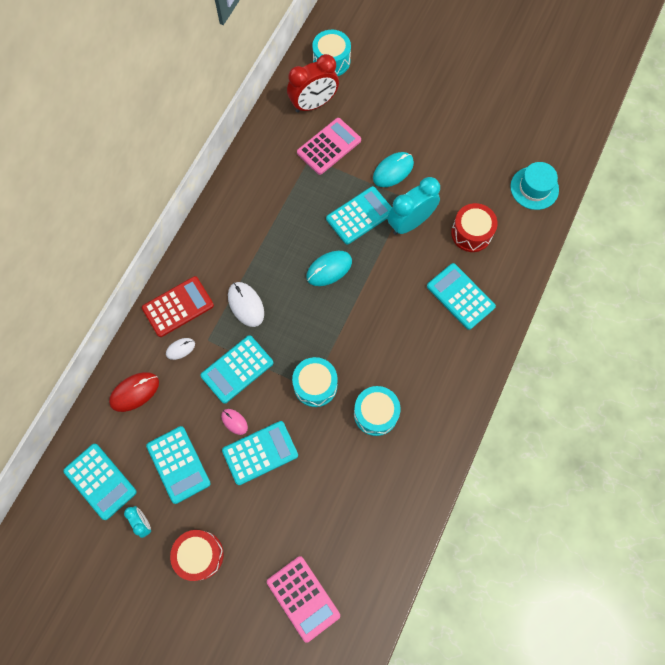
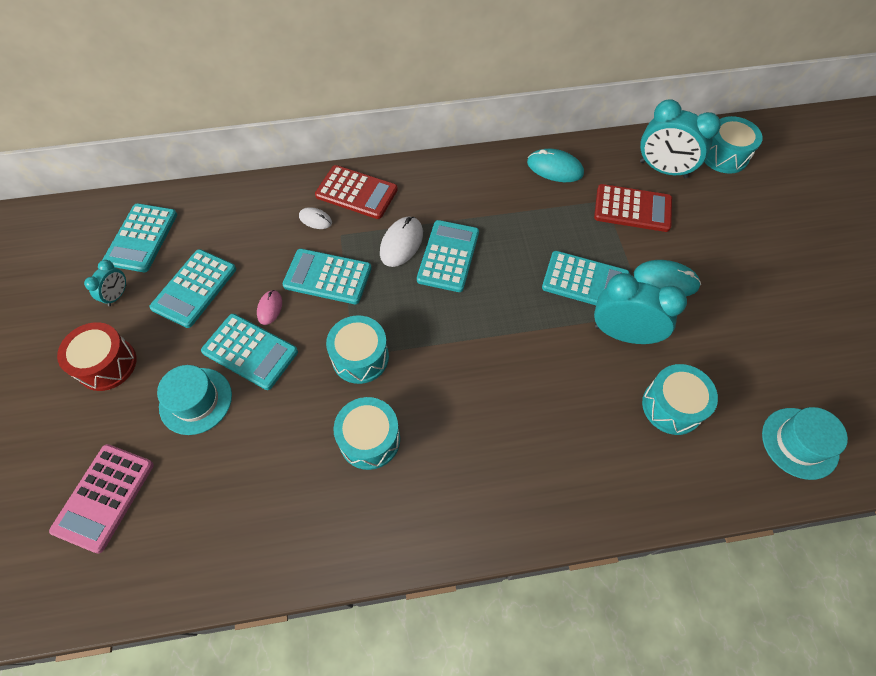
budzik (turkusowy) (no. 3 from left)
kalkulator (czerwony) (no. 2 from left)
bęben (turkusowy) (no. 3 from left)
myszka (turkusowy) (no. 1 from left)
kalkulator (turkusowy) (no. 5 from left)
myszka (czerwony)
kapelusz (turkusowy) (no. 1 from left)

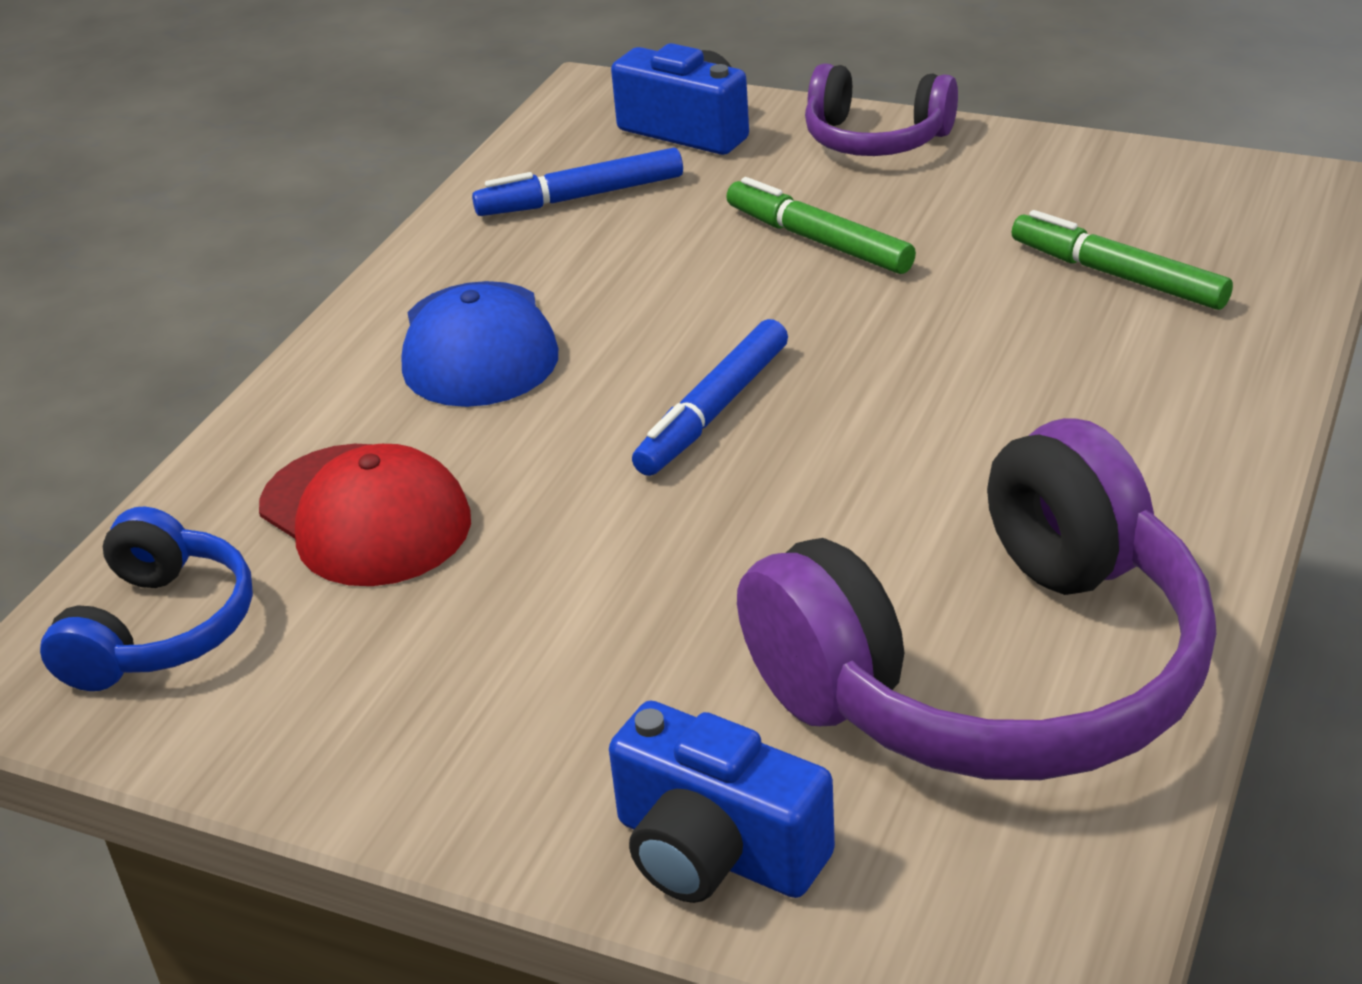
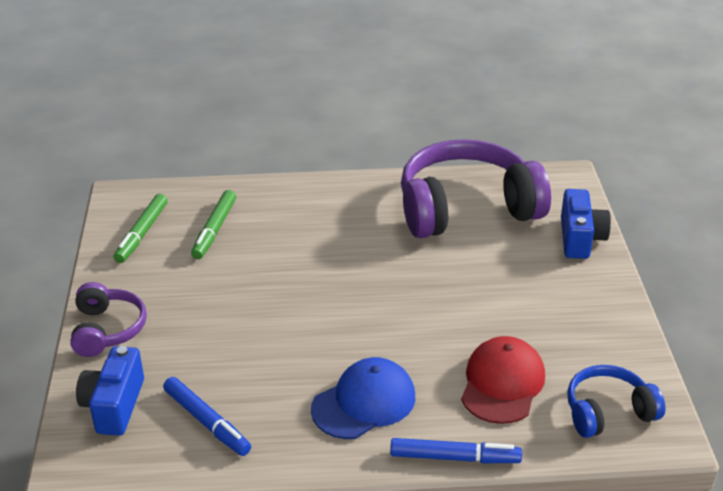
flamaster (zielony) (no. 1 from left)
flamaster (niebieski) (no. 2 from left)
słuchawki (fioletowy) (no. 2 from left)

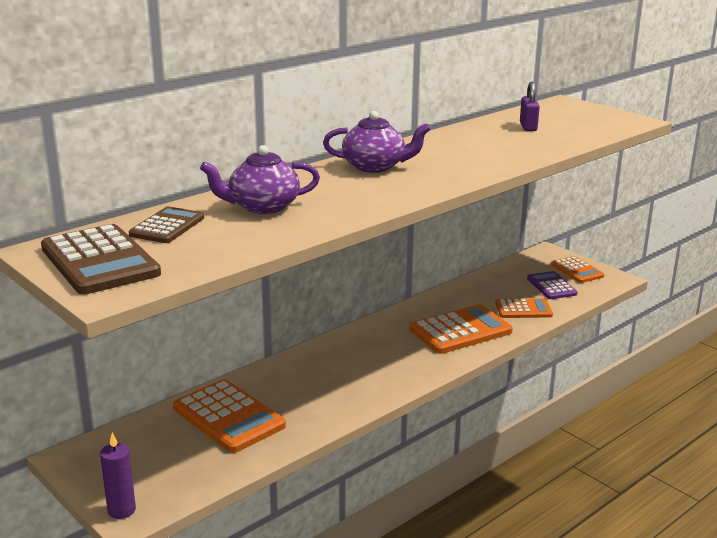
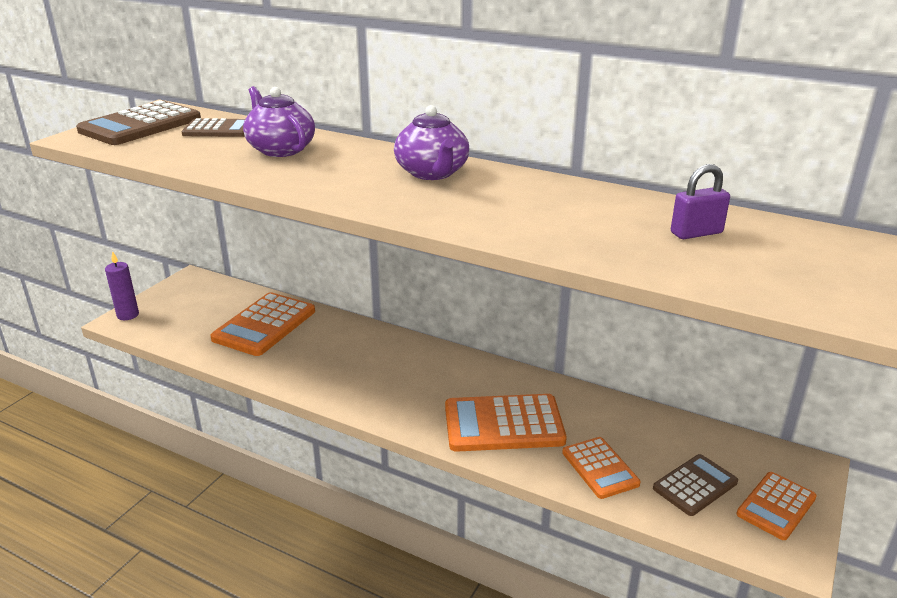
kalkulator (brązowy) (no. 3 from left)
kalkulator (pomarańczowy) (no. 2 from left)

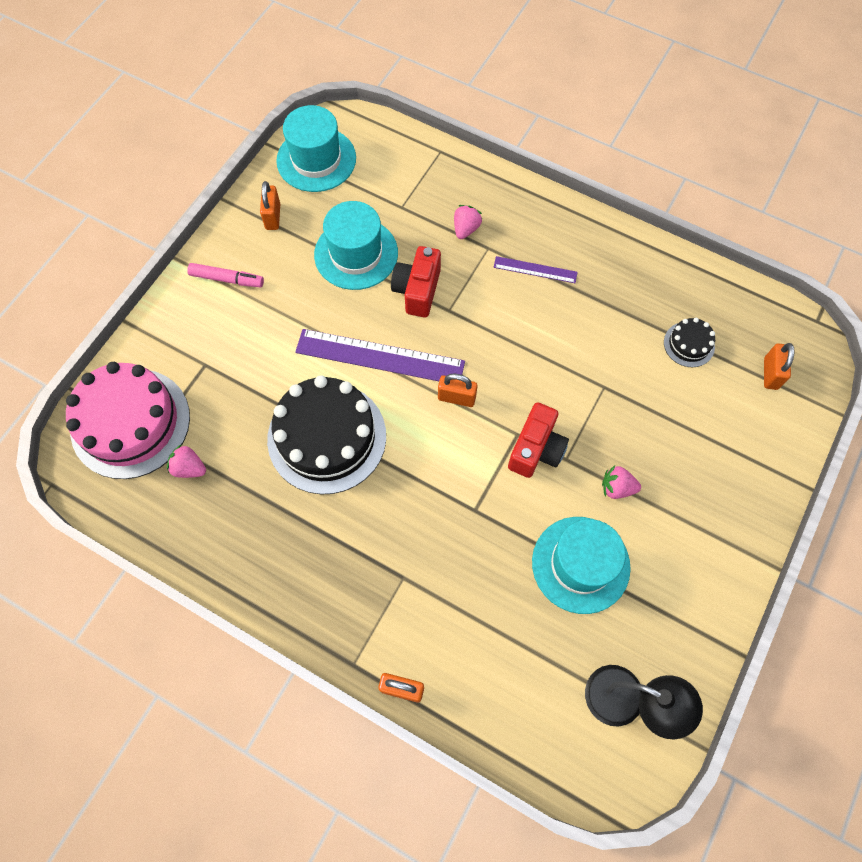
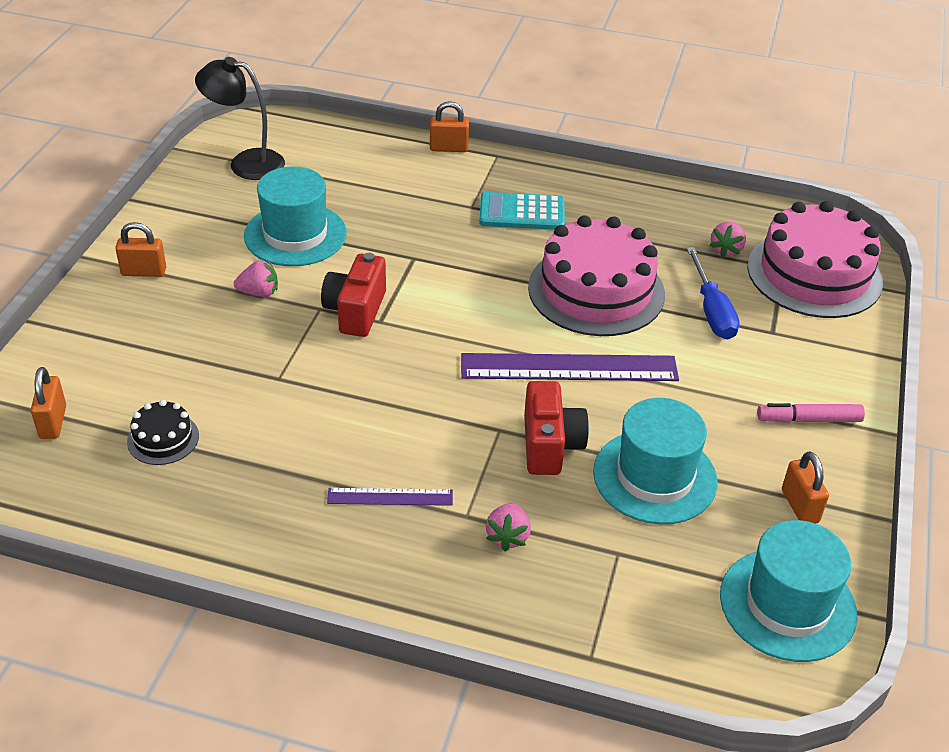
kłódka (pomarańczowy) (no. 2 from left)
tort (różowy) (no. 1 from left)
truskawka (różowy) (no. 3 from left)
kalkulator (turkusowy)
śrubokręt (niebieski)

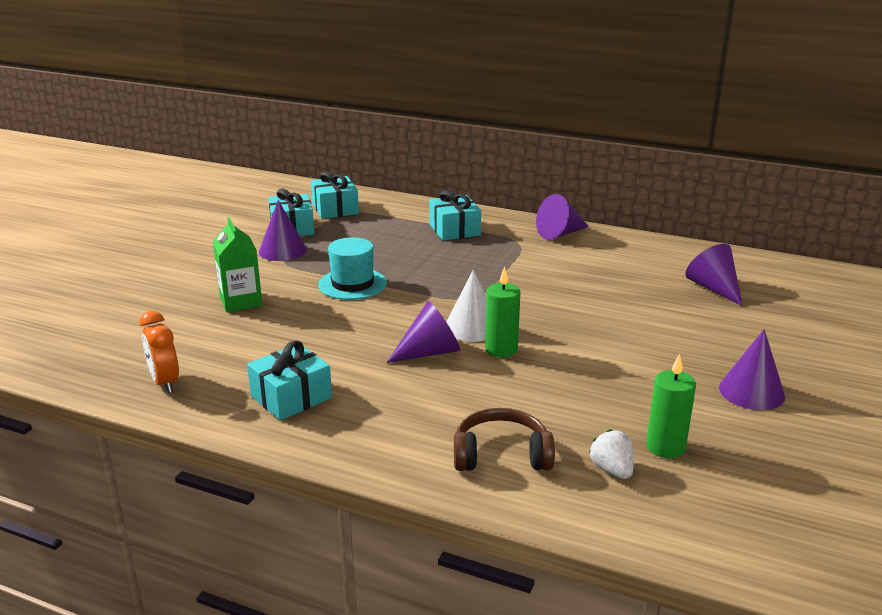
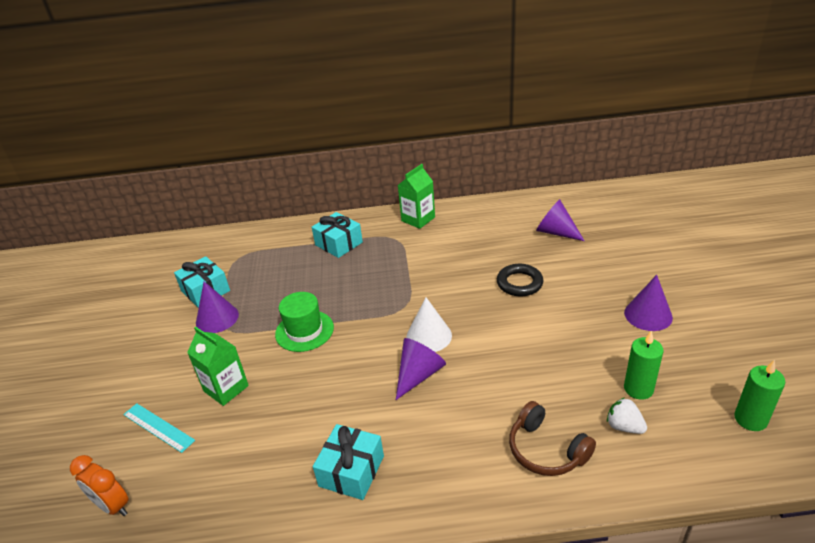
prezent (turkusowy) (no. 3 from left in the first image)
karton mleka (zielony) (no. 2 from left)
kapelusz (zielony)
świeca (zielony) (no. 2 from left)
budzik (pomarańczowy)
słuchawki (brązowy)
pierścień (czarny)
linijka (turkusowy)

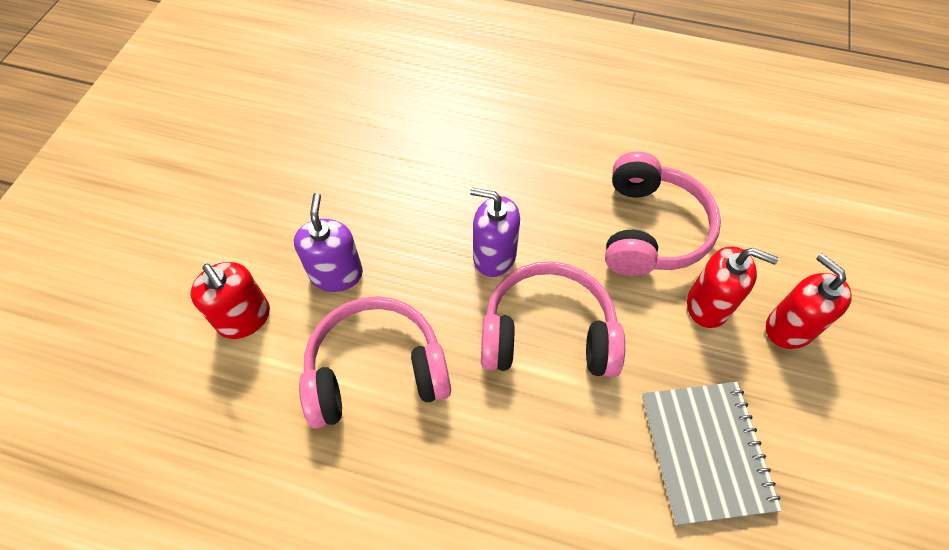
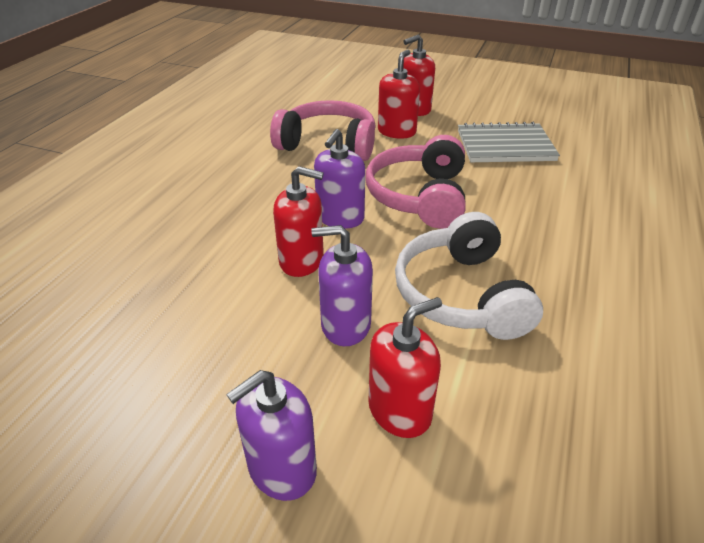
słuchawki (biały)
dozownik mydła (czerwony) (no. 1 from left)
dozownik mydła (fioletowy) (no. 1 from left)

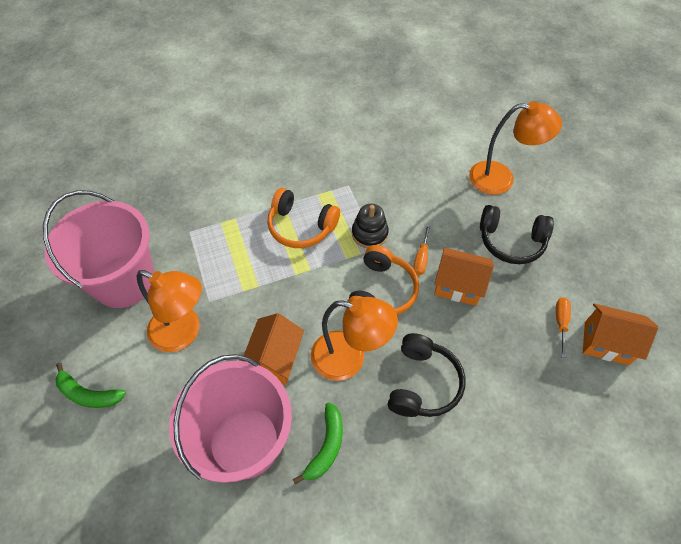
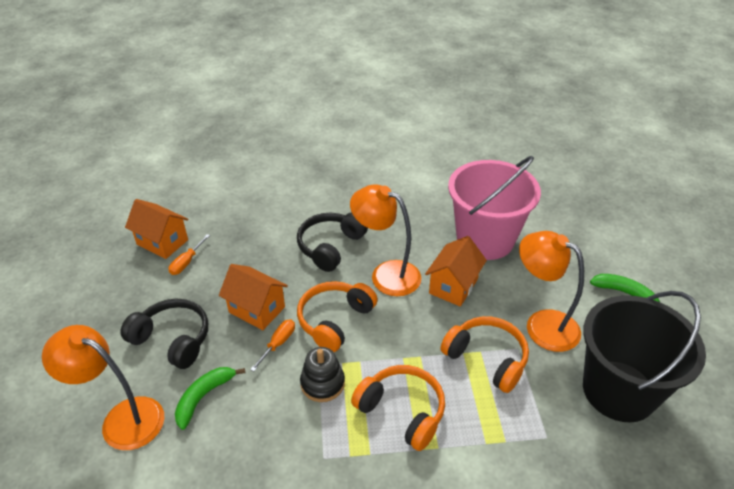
wiadro (czarny)
banan (zielony) (no. 1 from left)
słuchawki (pomarańczowy) (no. 3 from left)

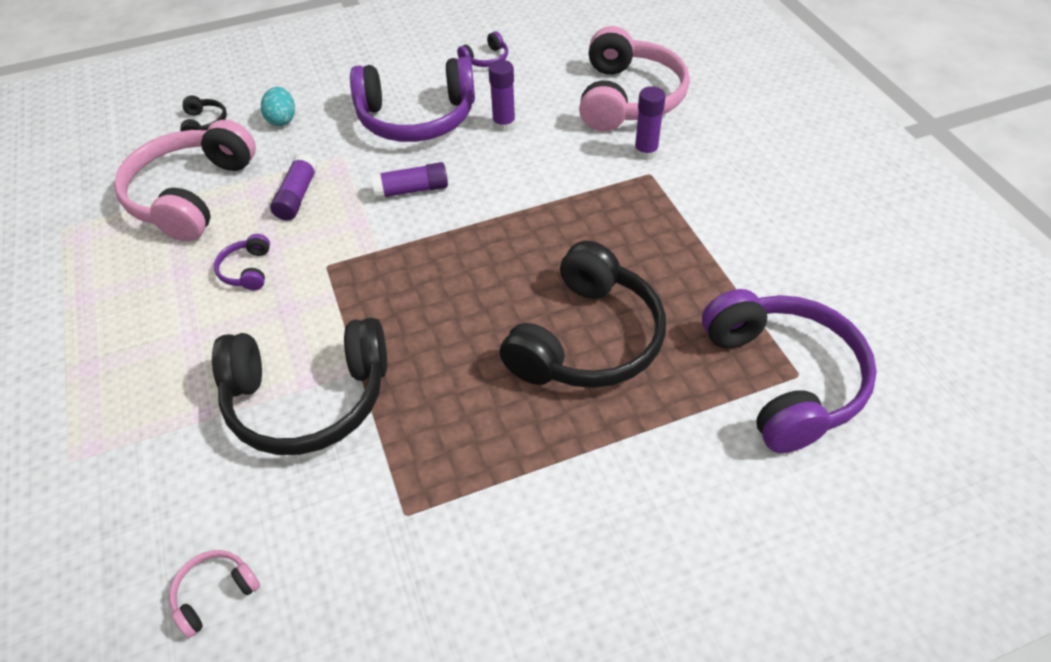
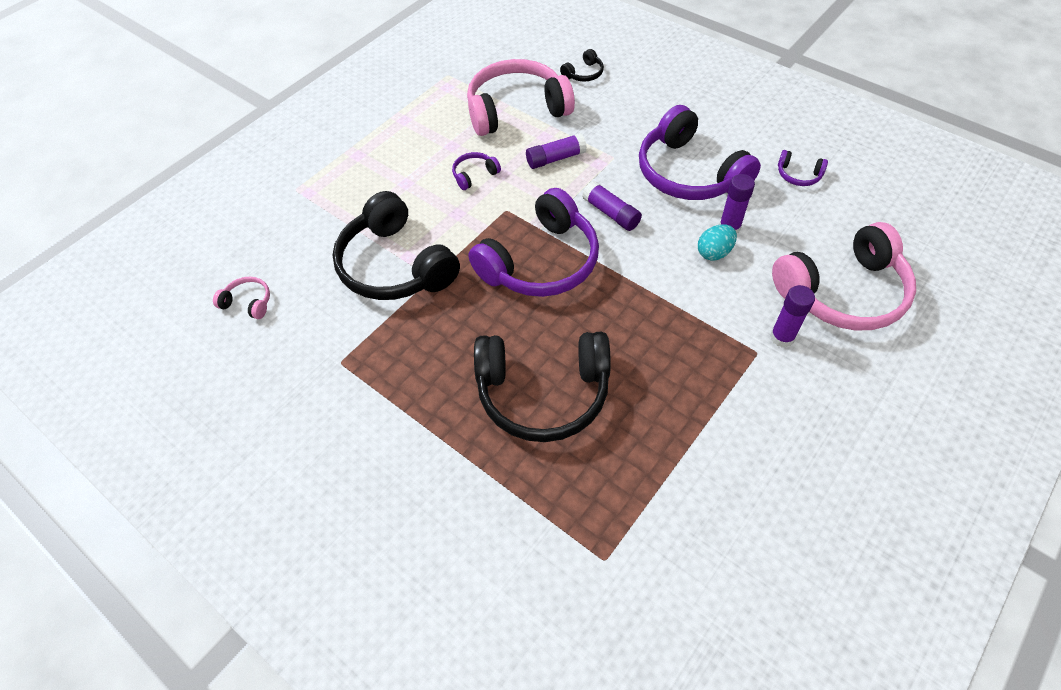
jajko (turkusowy)
słuchawki (fioletowy) (no. 2 from left)

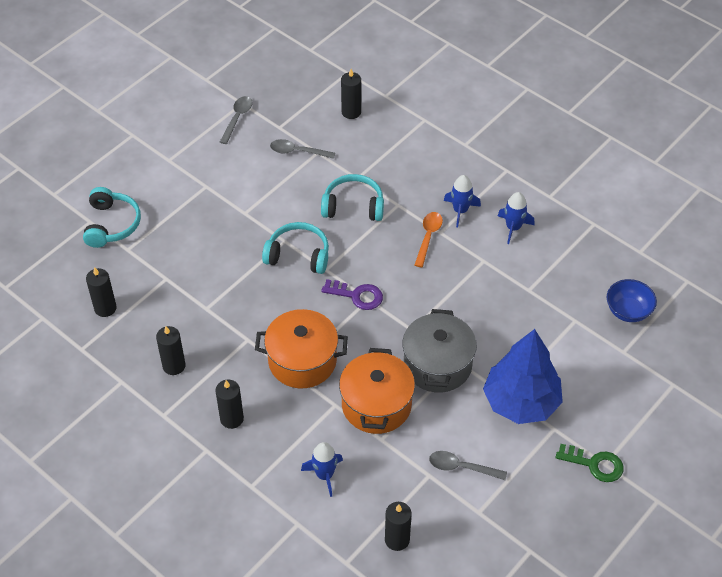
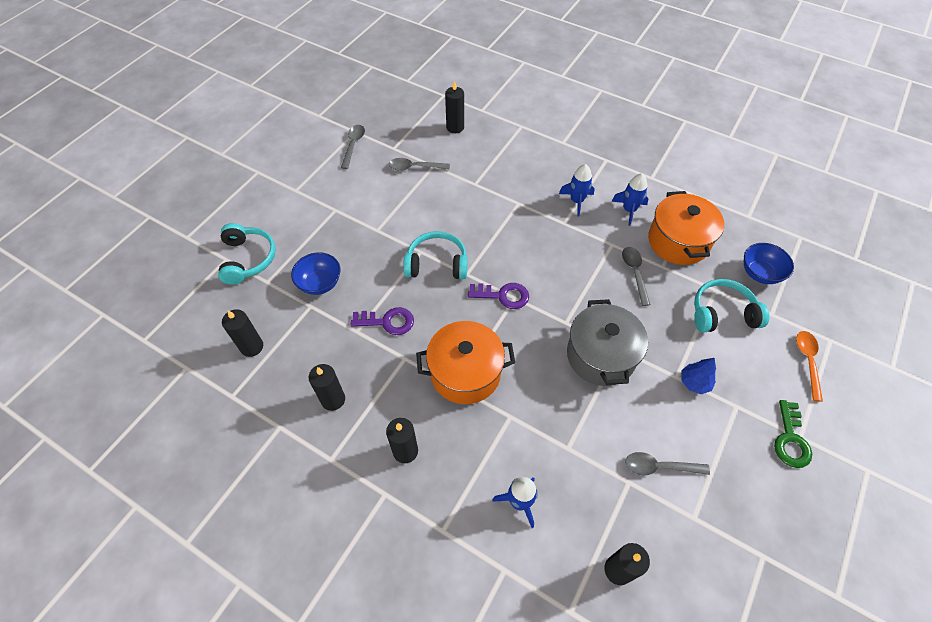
słuchawki (turkusowy) (no. 3 from left)
łyżka (pomarańczowy)
drzewko (niebieski)
garnek (pomarańczowy) (no. 2 from left)
klucz (zielony)
łyżka (szary) (no. 3 from left)
miska (niebieski) (no. 1 from left)
klucz (fioletowy) (no. 1 from left)

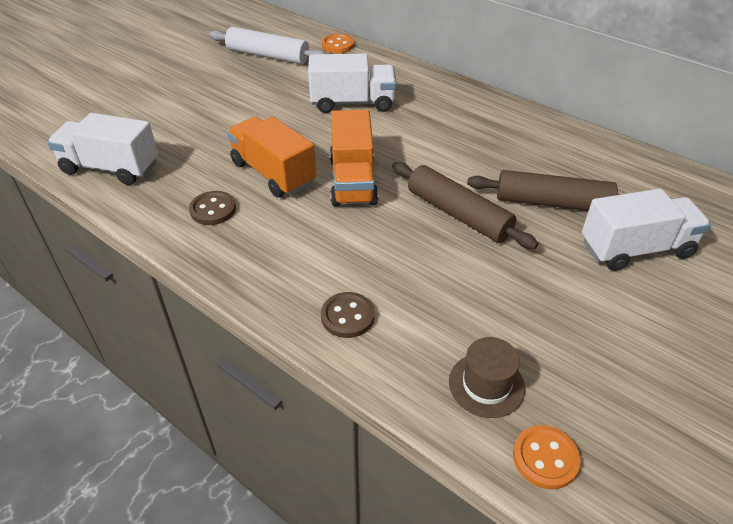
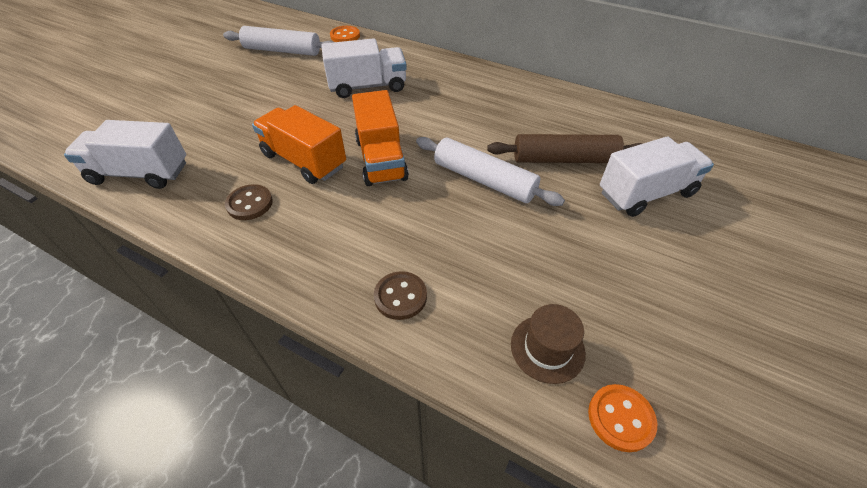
wałek do ciasta (biały) (no. 2 from left)

